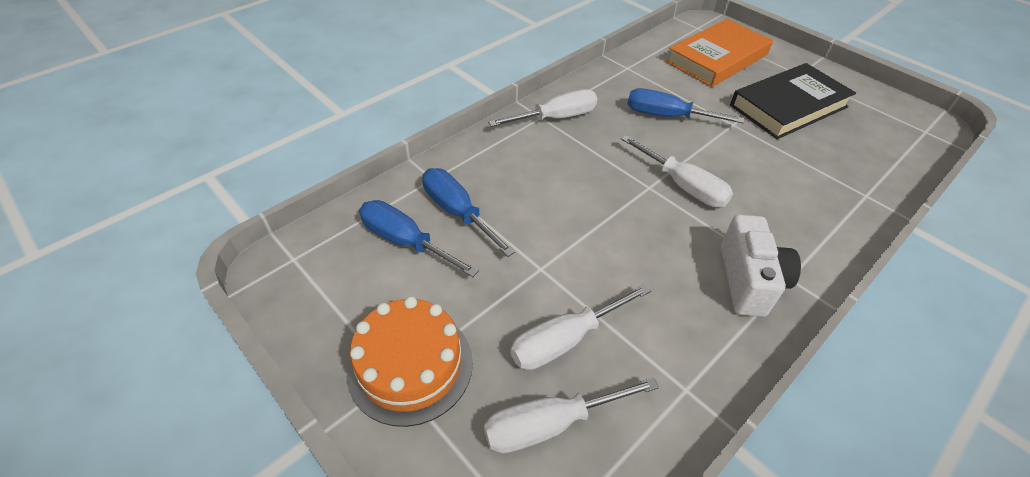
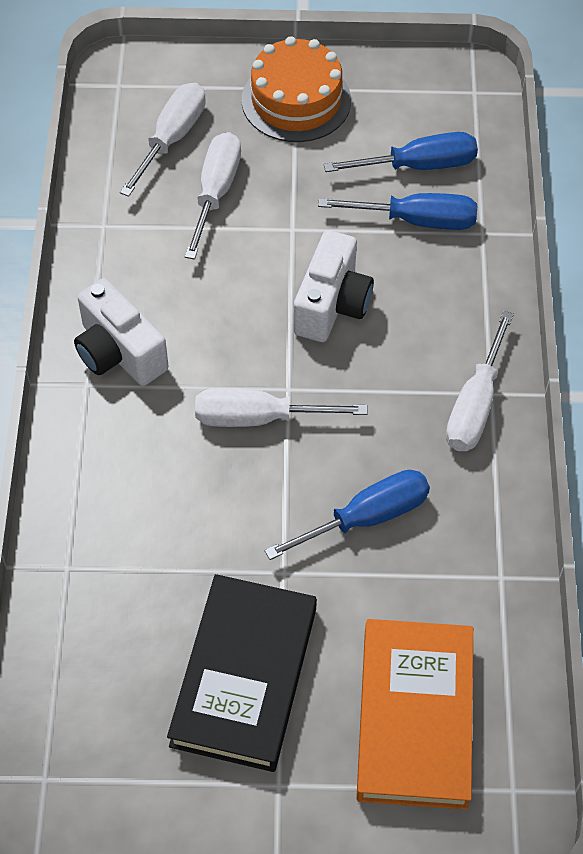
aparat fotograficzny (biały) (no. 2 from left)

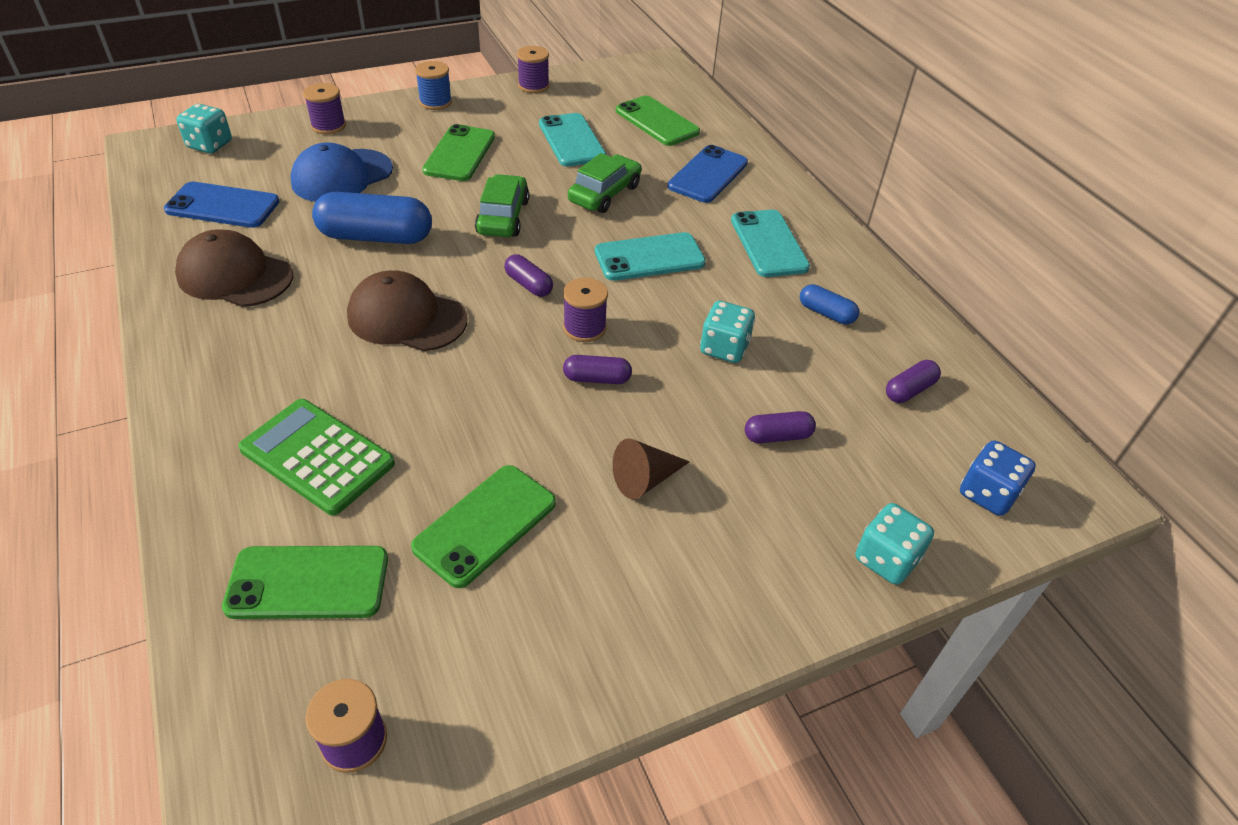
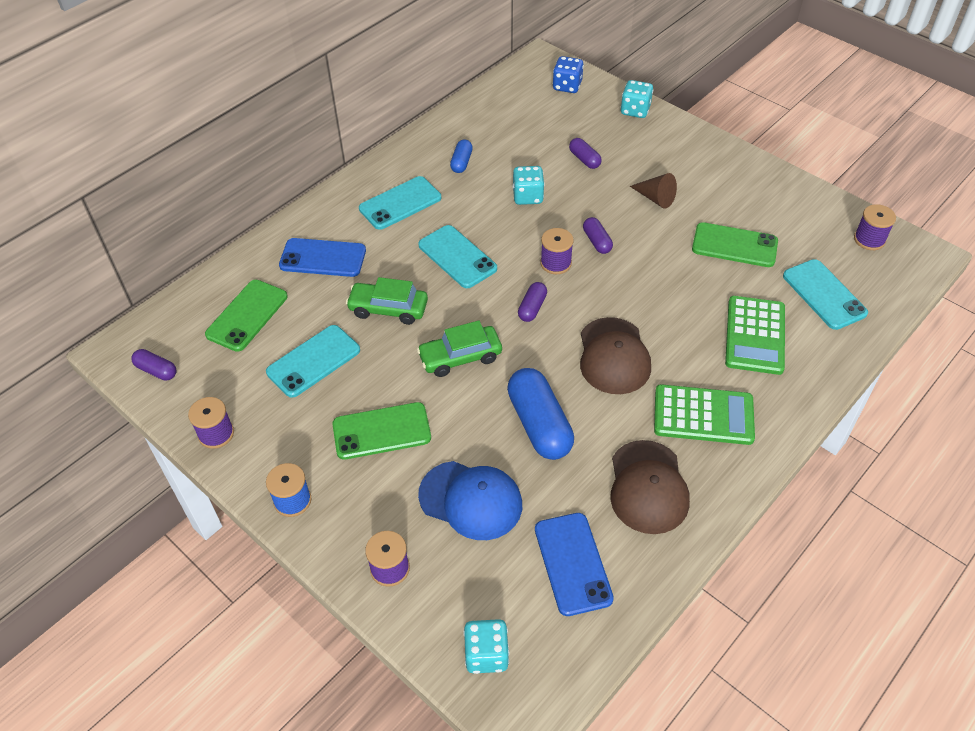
kapsułka (fioletowy) (no. 1 from left)
telefon (turkusowy) (no. 4 from left)
kalkulator (zielony) (no. 1 from left)

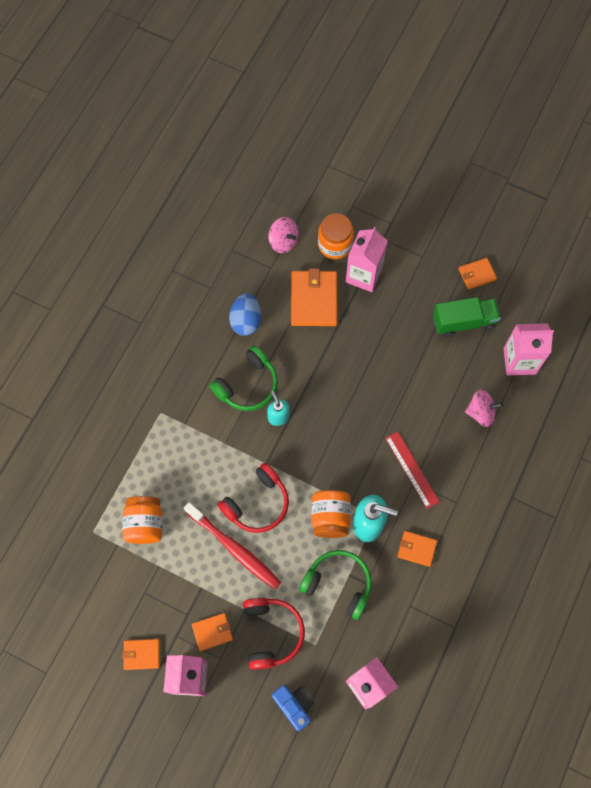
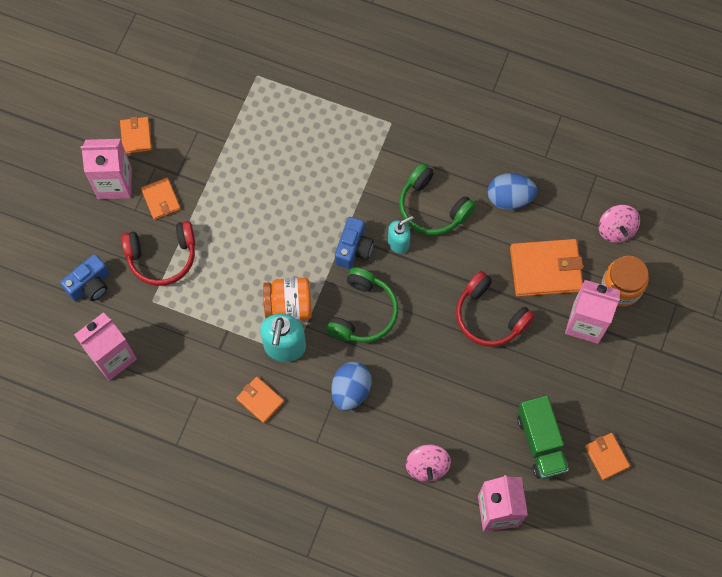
bączek (różowy) (no. 2 from left)
jajko (niebieski) (no. 1 from left)
słuchawki (czerwony) (no. 2 from left)
słoik (pomarańczowy) (no. 1 from left in the first image)
szczoteczka do zębów (czerwony)
portfel (pomarańczowy) (no. 3 from left)
słuchawki (zielony) (no. 1 from left)
aparat fotograficzny (niebieski) (no. 2 from left)

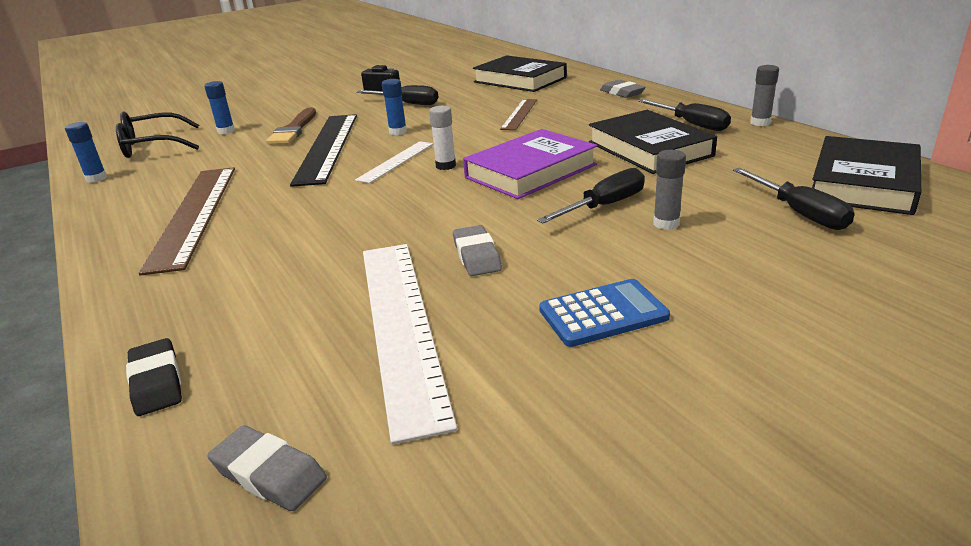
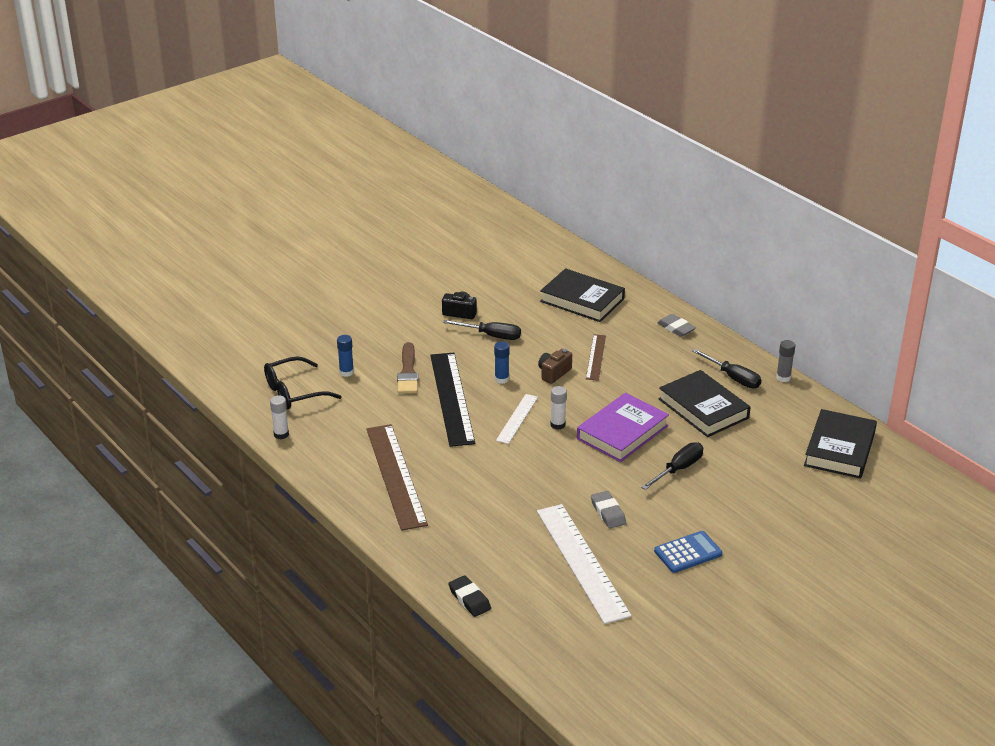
klej w sztyfcie (biały) (no. 1 from left)
klej w sztyfcie (szary) (no. 1 from left in the first image)
śrubokręt (czarny) (no. 4 from left in the first image)
gumka do mazania (szary) (no. 1 from left in the first image)
aparat fotograficzny (brązowy)

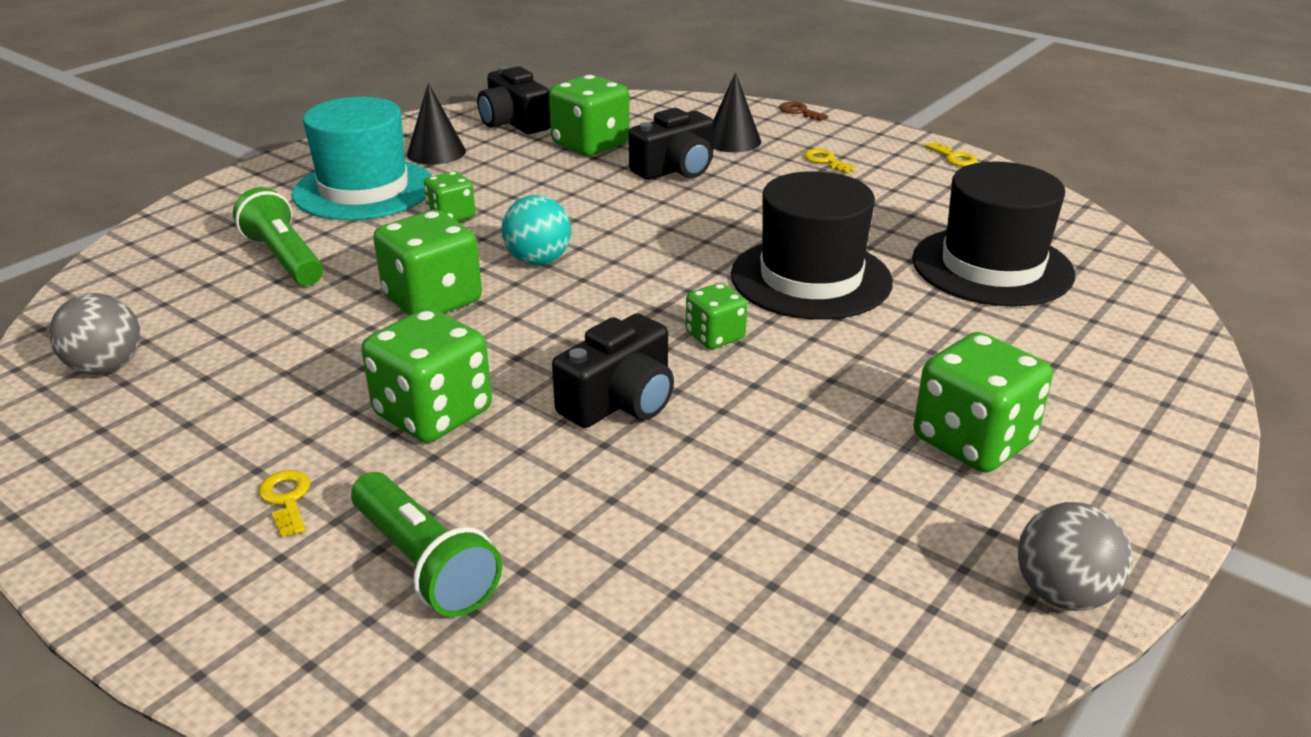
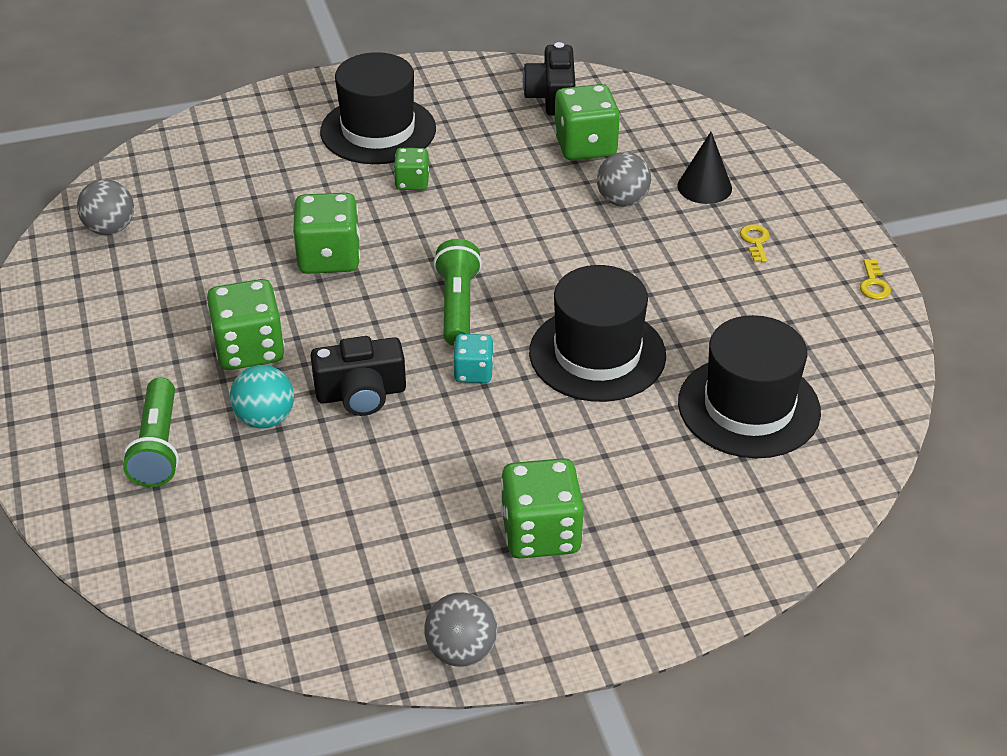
stożek (czarny) (no. 1 from left in the first image)
kapelusz (czarny) (no. 1 from left)
klucz (brązowy)
piłka (szary) (no. 3 from left)
latarka (zielony) (no. 2 from left)
piłka (turkusowy)
kostka do gry (turkusowy)
klucz (żółty) (no. 1 from left in the first image)

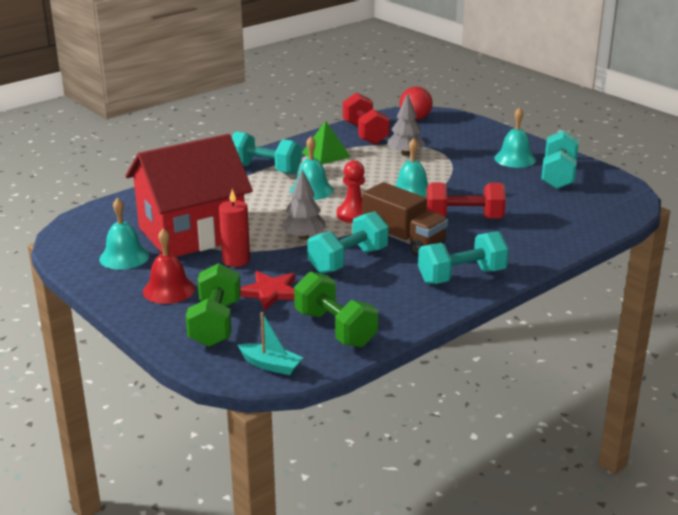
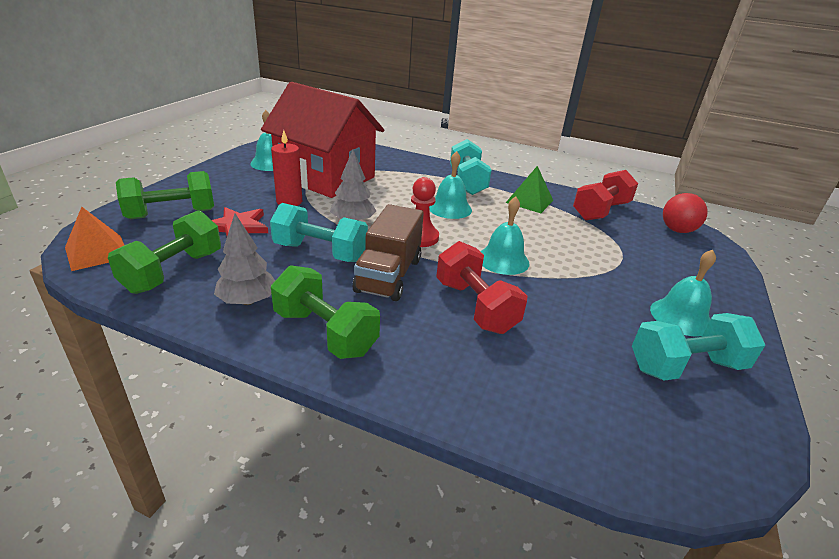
drzewko (szary) (no. 1 from left)
dzwonek (czerwony)
hantel (zielony) (no. 3 from left)
piramida (pomarańczowy)

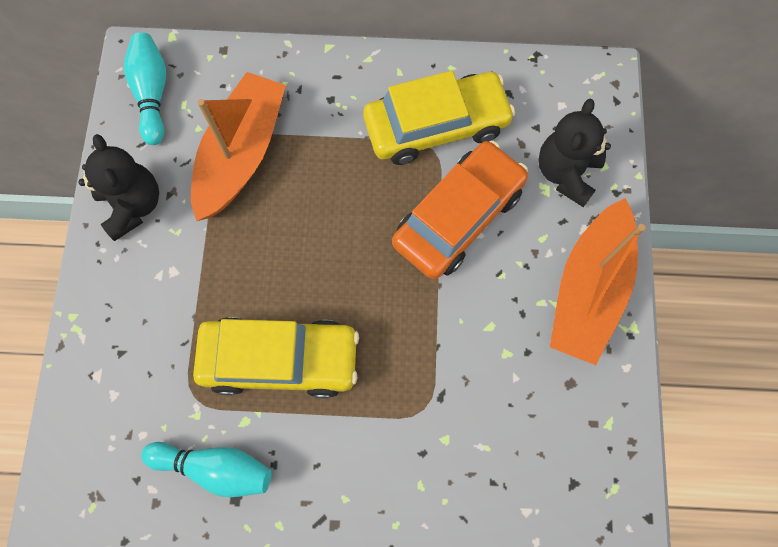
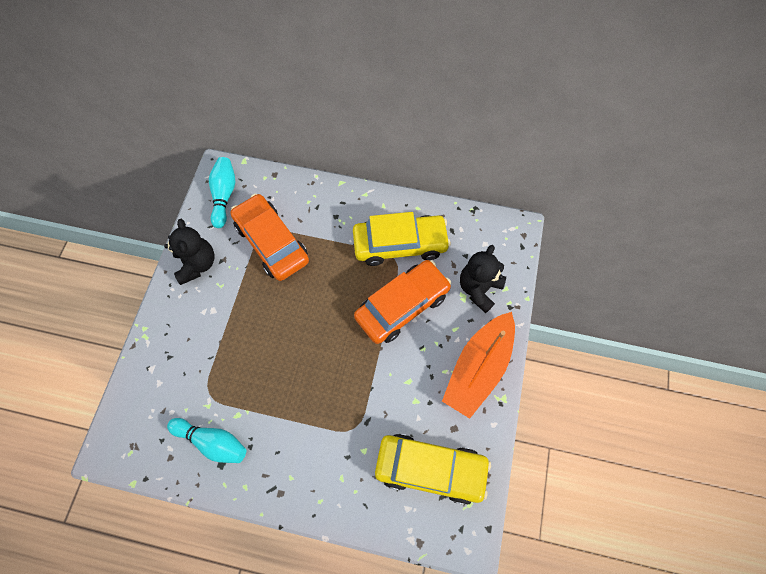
samochód (pomarańczowy) (no. 1 from left)
samochód (żółty) (no. 2 from left)

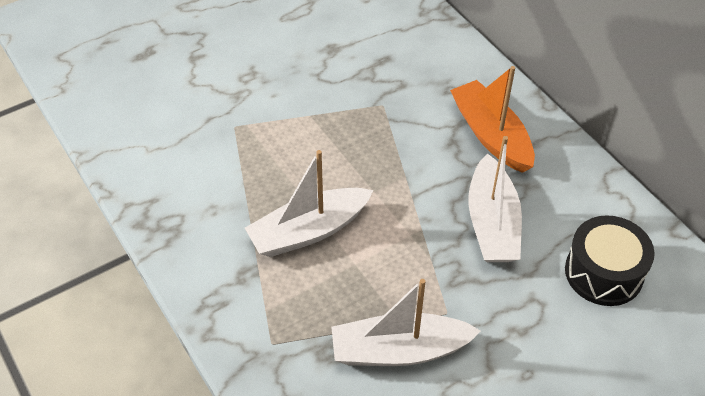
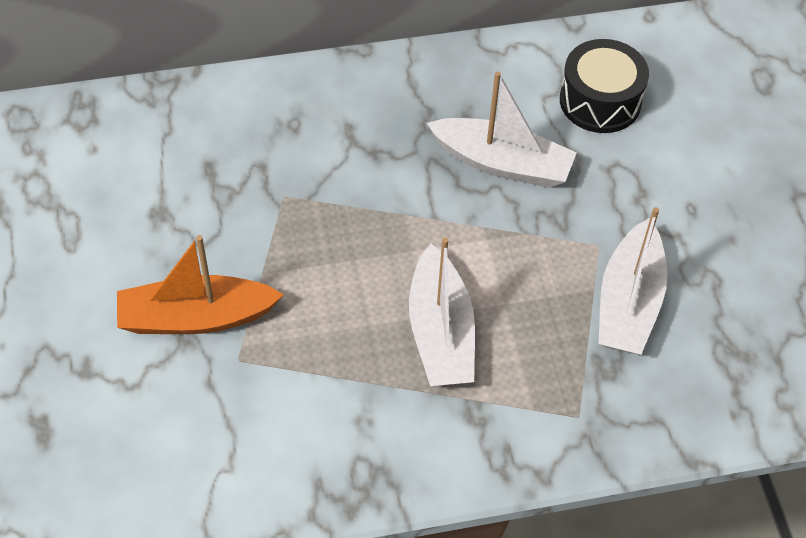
łódka (pomarańczowy)

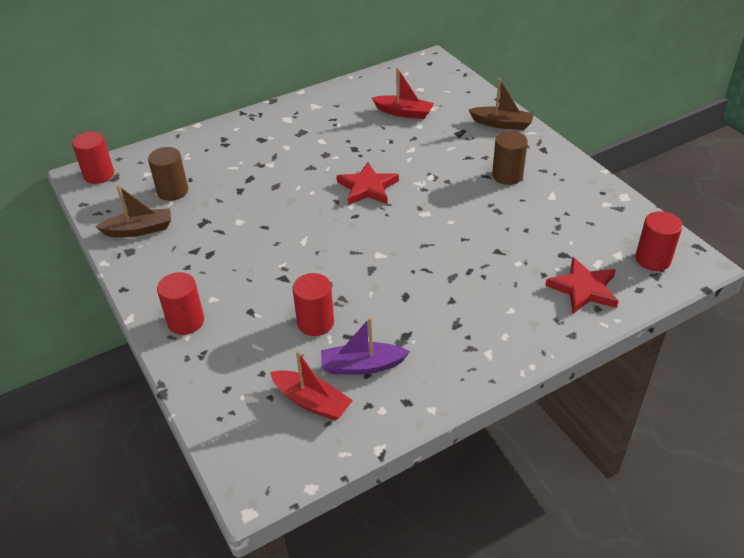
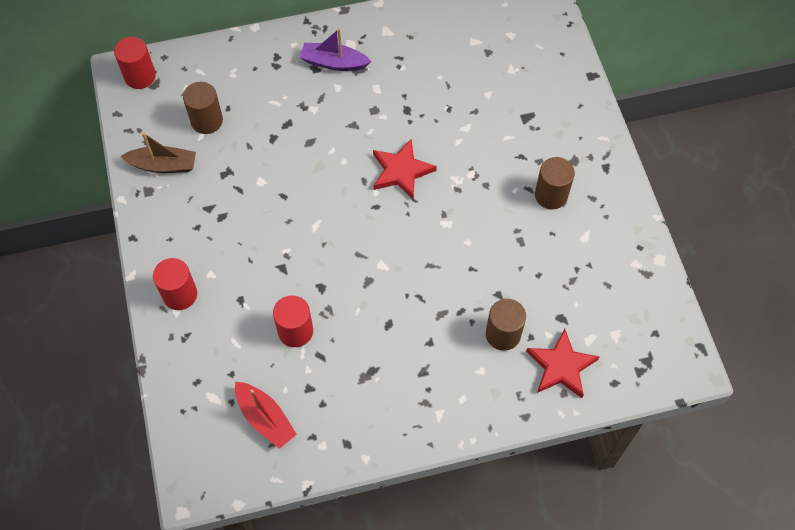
łódka (czerwony) (no. 2 from left in the first image)
łódka (brązowy) (no. 2 from left in the first image)
walec (czerwony) (no. 4 from left in the first image)
łódka (fioletowy)
walec (brązowy) (no. 2 from left)

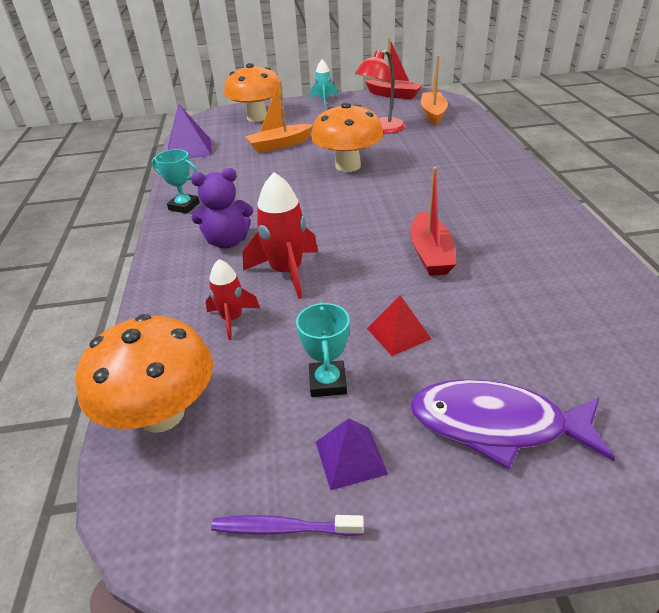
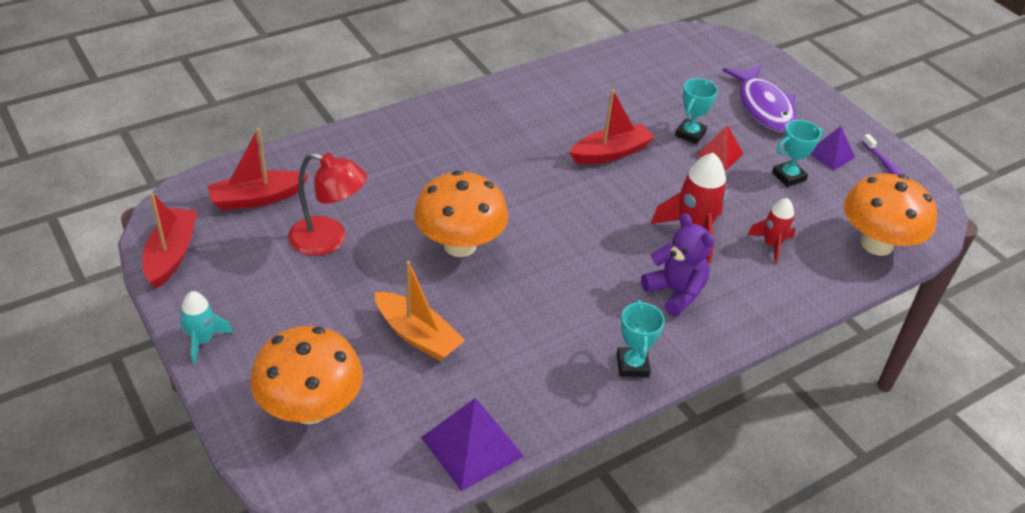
łódka (czerwony) (no. 2 from left)
puchar (turkusowy) (no. 2 from left)

